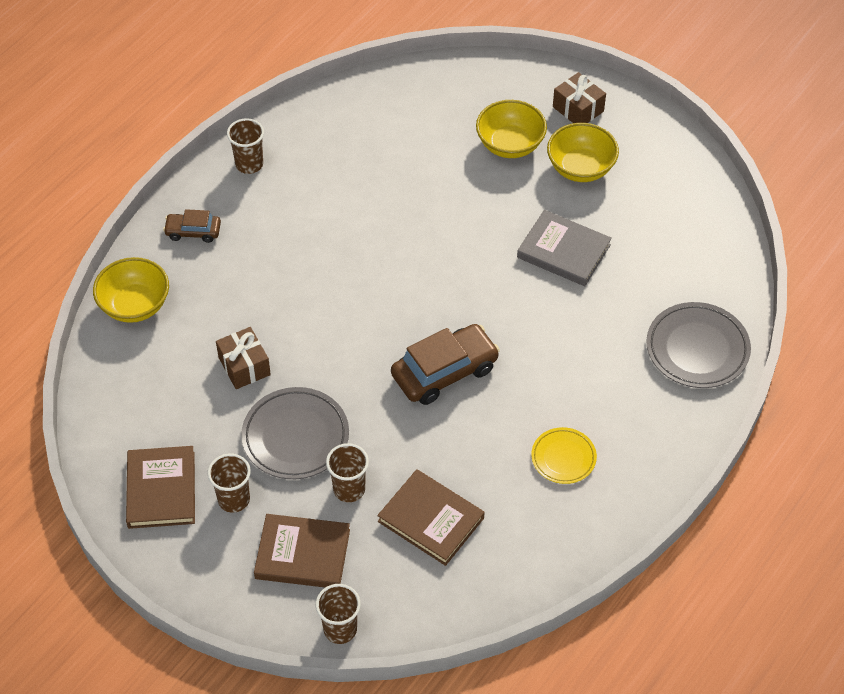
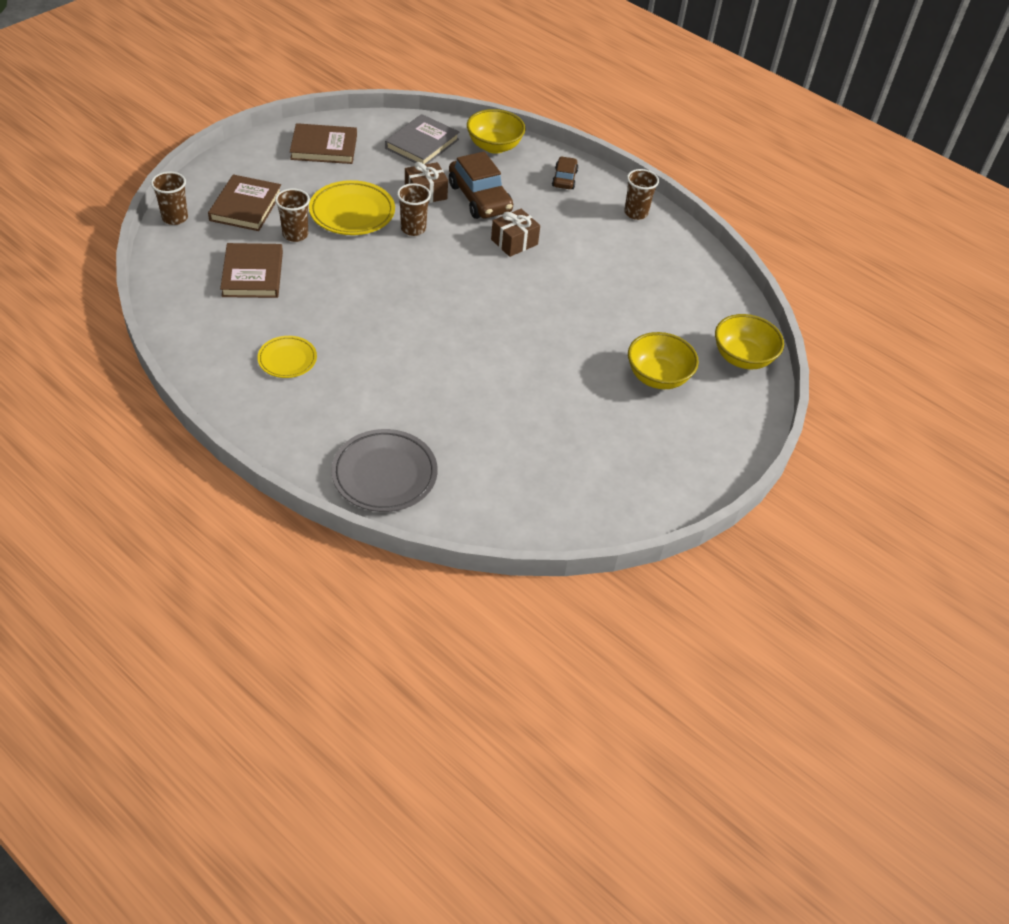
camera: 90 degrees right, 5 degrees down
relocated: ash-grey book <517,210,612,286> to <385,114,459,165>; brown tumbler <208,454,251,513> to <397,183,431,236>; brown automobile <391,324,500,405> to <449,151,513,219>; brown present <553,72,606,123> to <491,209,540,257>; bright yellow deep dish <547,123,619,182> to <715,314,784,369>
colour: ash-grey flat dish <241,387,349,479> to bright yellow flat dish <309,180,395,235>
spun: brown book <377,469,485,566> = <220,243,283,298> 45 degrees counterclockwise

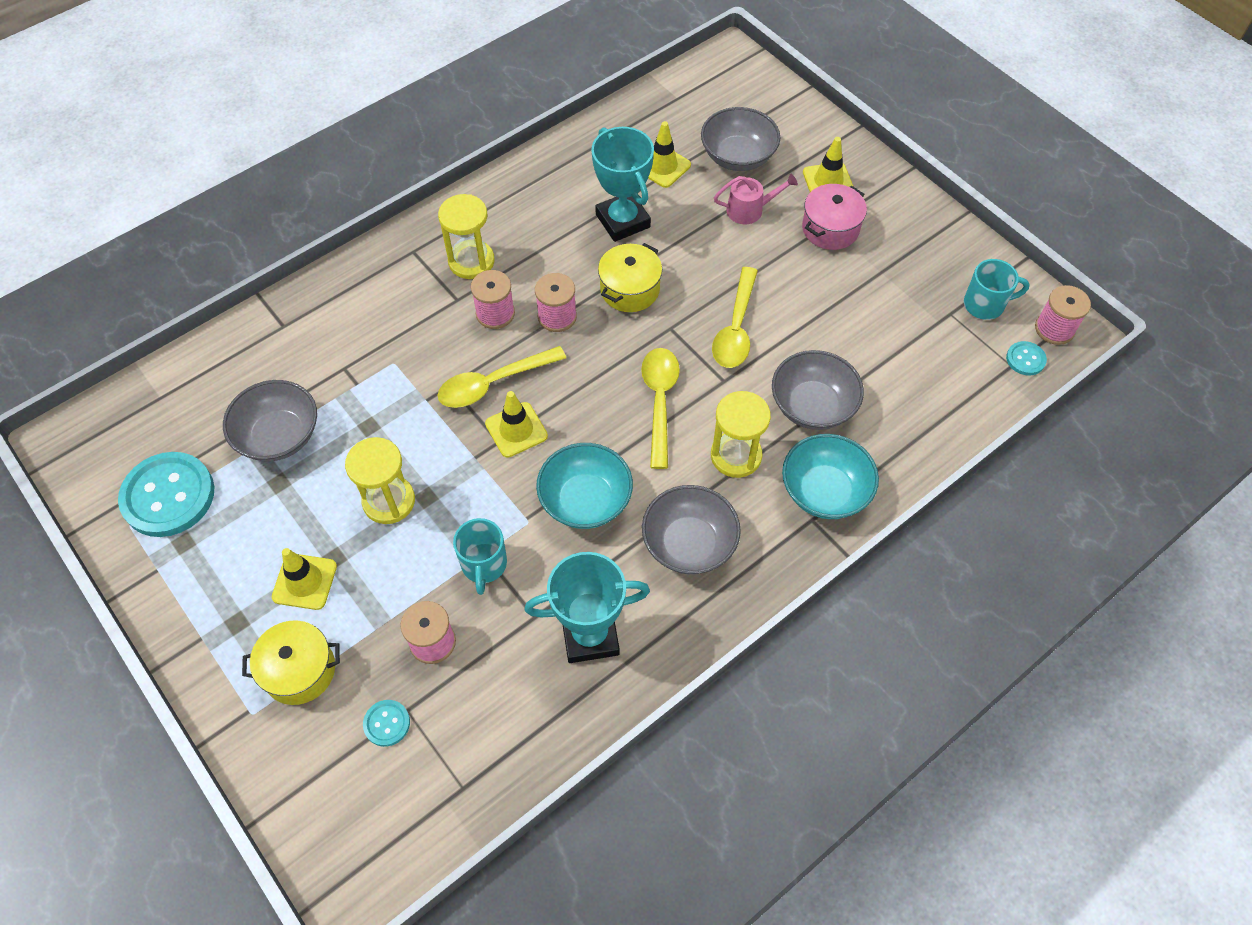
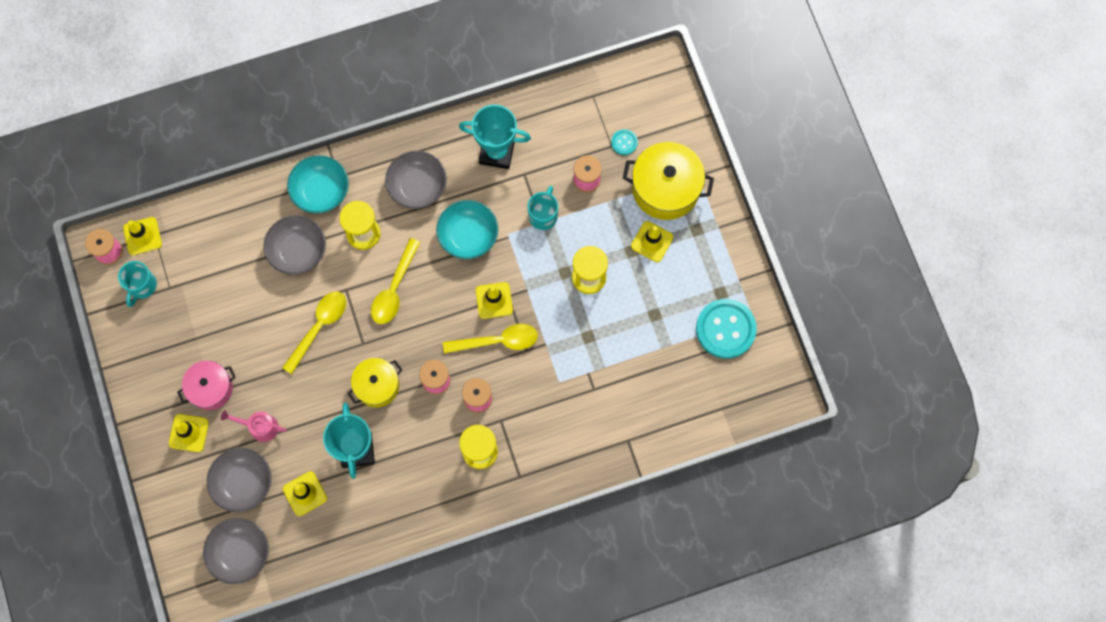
camera: 160 degrees left, 15 degrees up
relocated: ash-grey deep dish <223,380,317,461> to <203,518,269,584>
exchanged: aqua button <1006,341,1047,375> to bright yellow road cone <123,217,162,255>
spun: aqua coffee mug <964,259,1030,320> = <118,261,157,307> 90 degrees counterclockwise
size: bright yellow cooking pot <242,620,340,705> = <623,142,714,220> x1.58

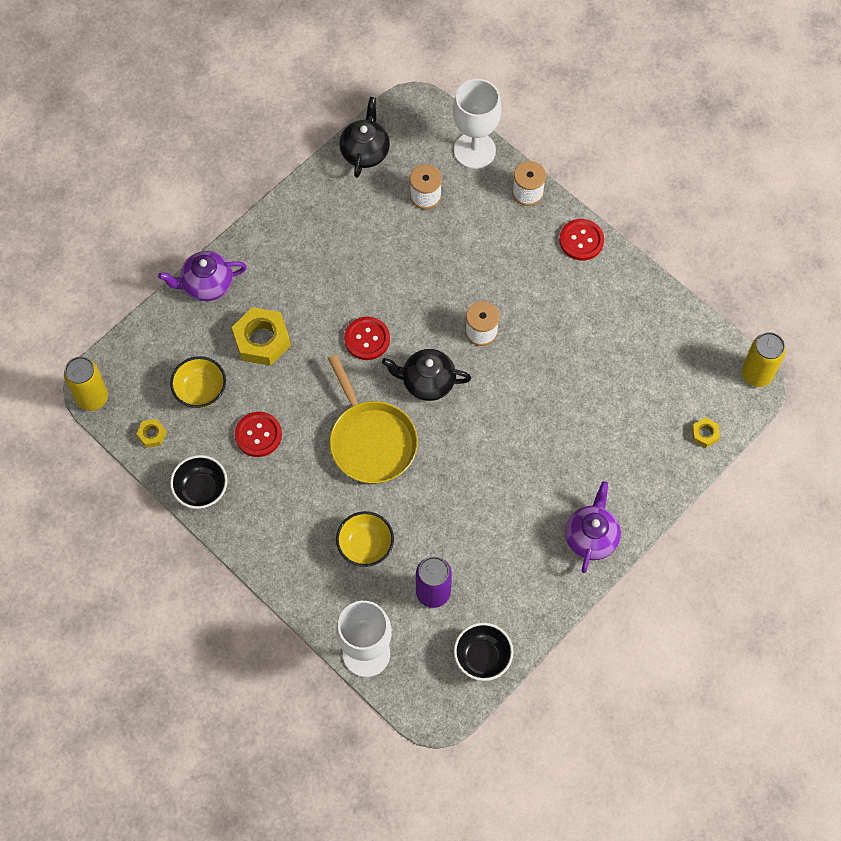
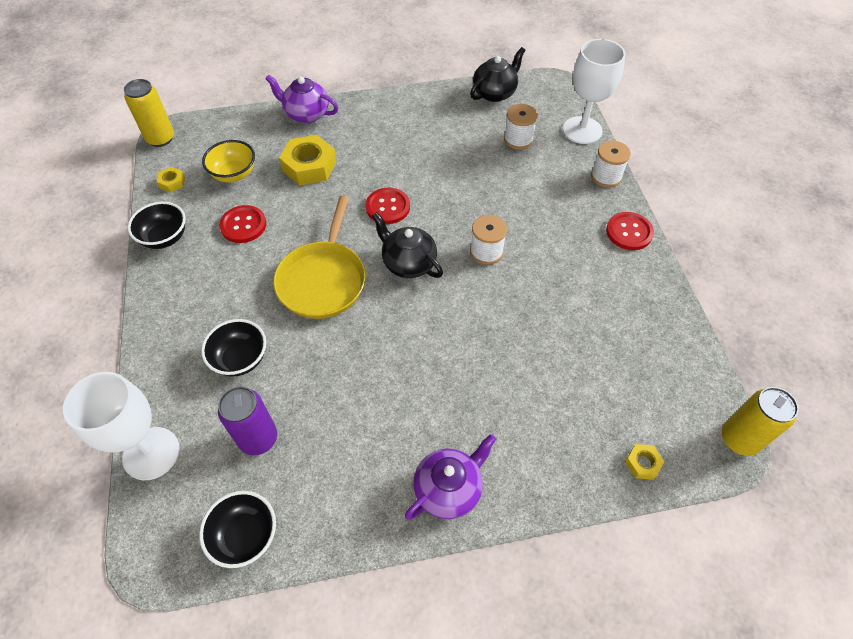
camera: 35 degrees right, 10 degrees down
colour: bright yellow deep dish <336,511,394,567> to black deep dish <201,319,266,377>

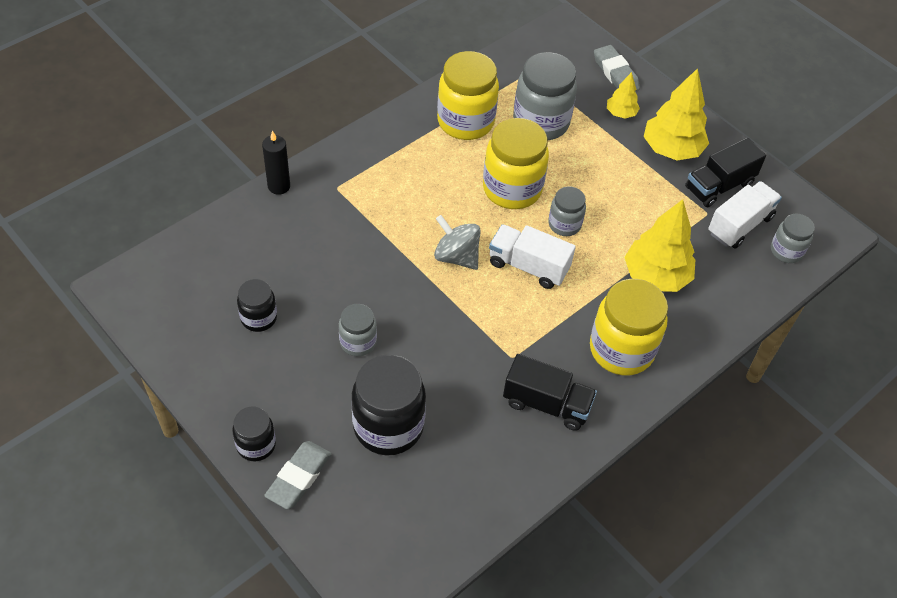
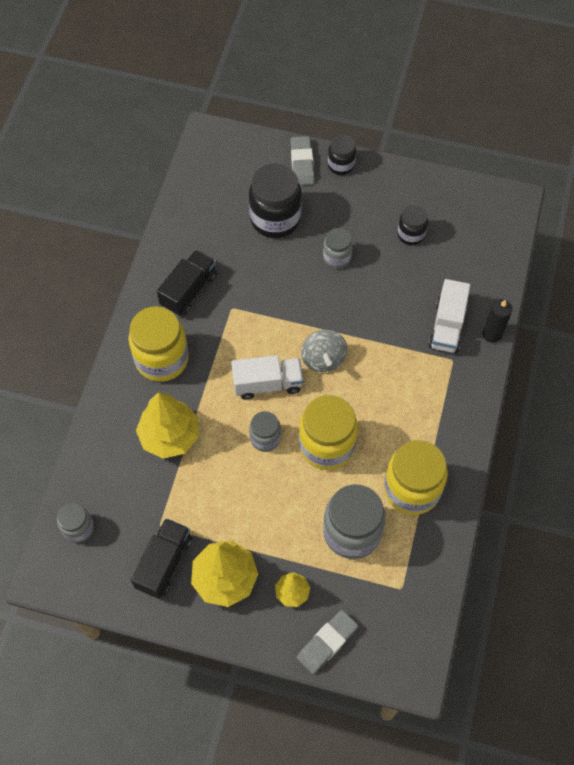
camera: 150 degrees right, 10 degrees up
relocated: snow-white truck <708,181,782,248> to <428,279,470,353>
spun: black truck <503,354,597,431> = <157,250,217,316> 135 degrees clockwise; ash-grey gum eraser <594,45,640,91> = <297,610,358,674> 75 degrees counterclockwise; ash-grey toy top <434,215,481,270> = <301,330,347,372> 75 degrees clockwise

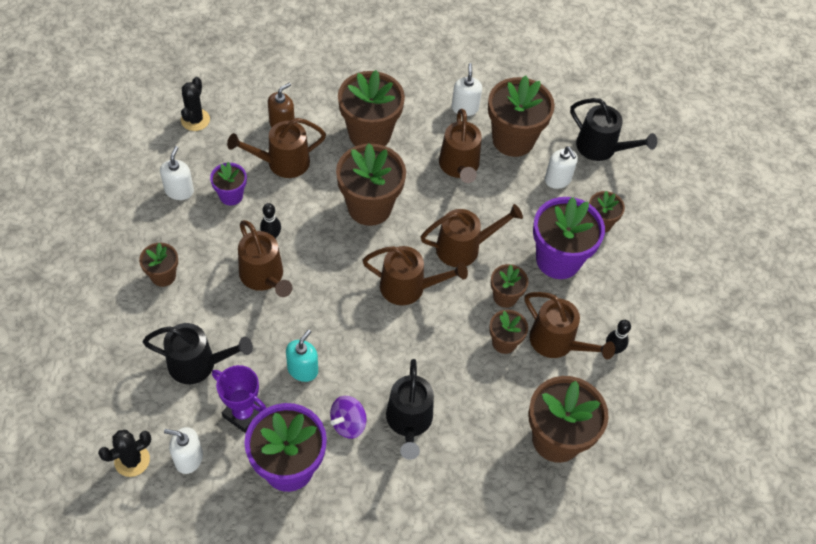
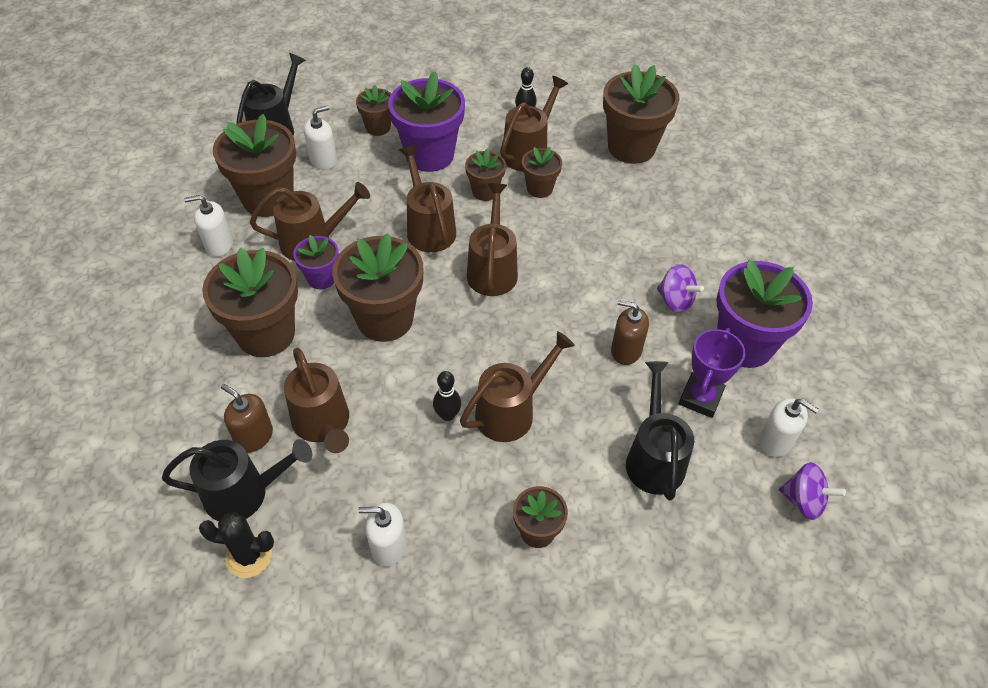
camera: 95 degrees left, 5 degrees down
relocated: black watering can <386,359,434,460> to <162,439,312,522>; purple flower pot <210,162,247,206> to <293,235,339,289>
exchanged: black saguaro cactus <98,430,151,477> to purple toy top <779,462,846,520>
colour: aqua pump bottle <286,330,318,382> to brown pump bottle <611,300,649,365>
spun: snow-white pump bottle <164,427,203,474> = <759,398,819,457> 60 degrees counterclockwise

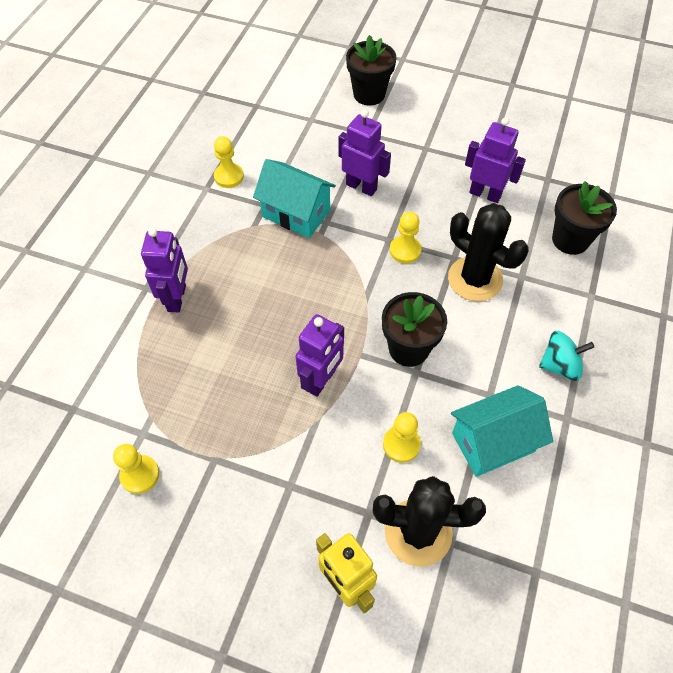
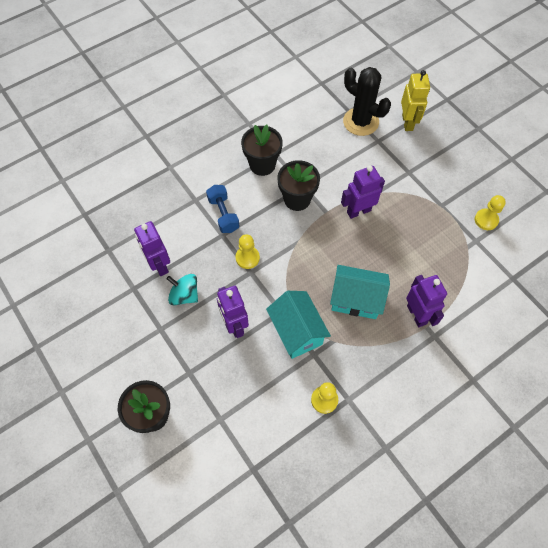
camera: 145 degrees left, 5 degrees up
missing: bright yellow chess pawn <383,412,421,463>
relocated: aqua toy top <539,331,594,381> to <166,274,198,306>; black flower pot <552,181,617,255> to <241,124,283,176>; aqua toy house <451,385,553,477> to <330,265,390,319>
exchanged: black saguaro cactus <448,203,529,301> to cobalt free weight <206,185,239,233>
spun: purple robot figure <141,228,188,313> = <406,275,447,327> 120 degrees clockwise

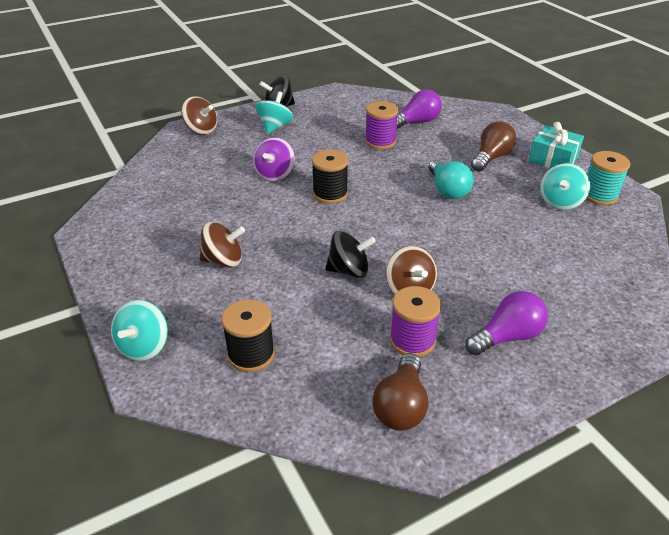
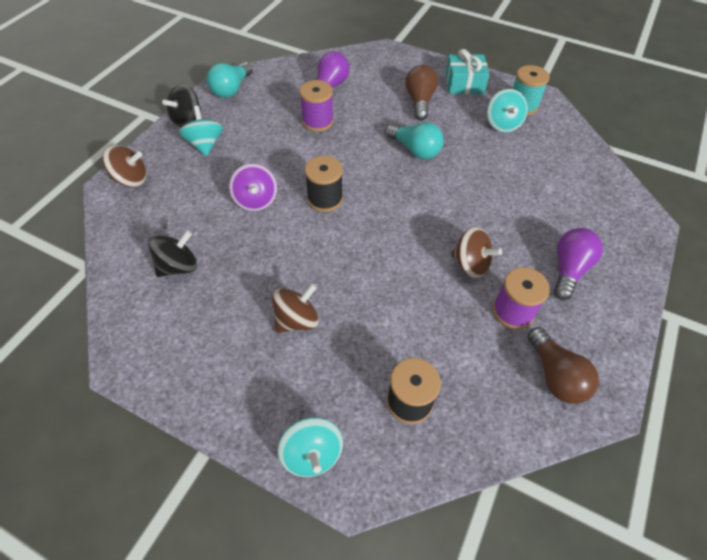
camera: 35 degrees left, 15 degrees up
appeared: aqua bulb <207,62,253,98>
relocated: black toy top <325,231,376,278> to <148,230,197,277>

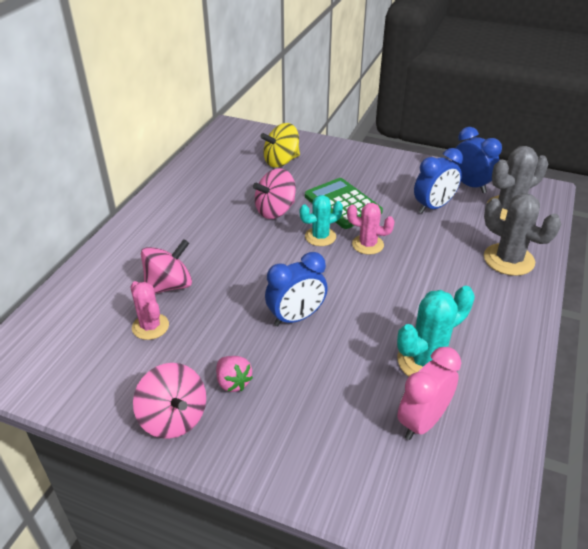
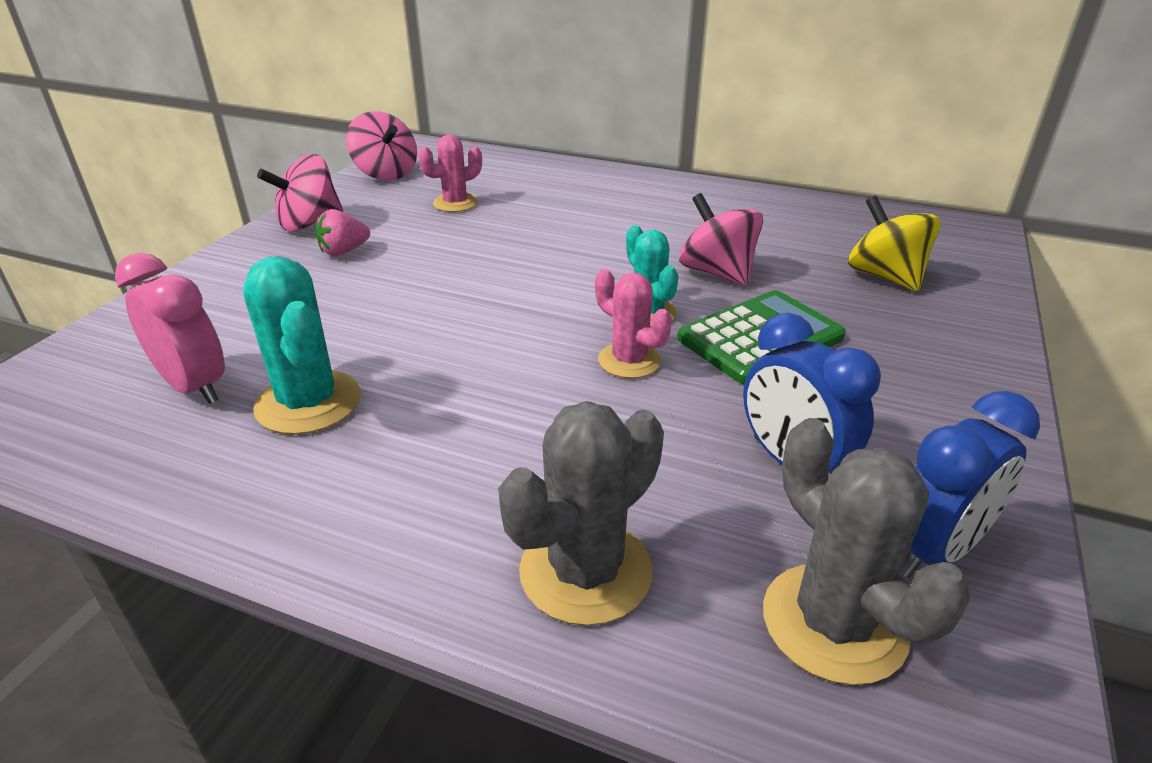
camera: 90 degrees right, 5 degrees down
missing: cobalt bedside clock <265,252,328,326>
relocated: rosy toy top <141,239,192,294> to <346,111,417,180>
spun: rosy saguaro cactus <347,203,395,255> = <595,269,672,378> 60 degrees counterclockwise

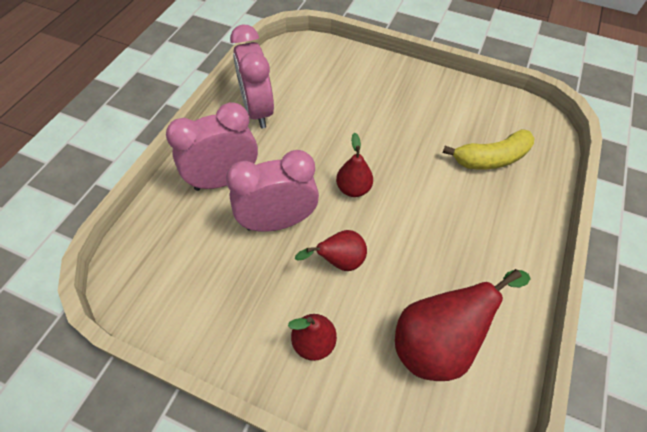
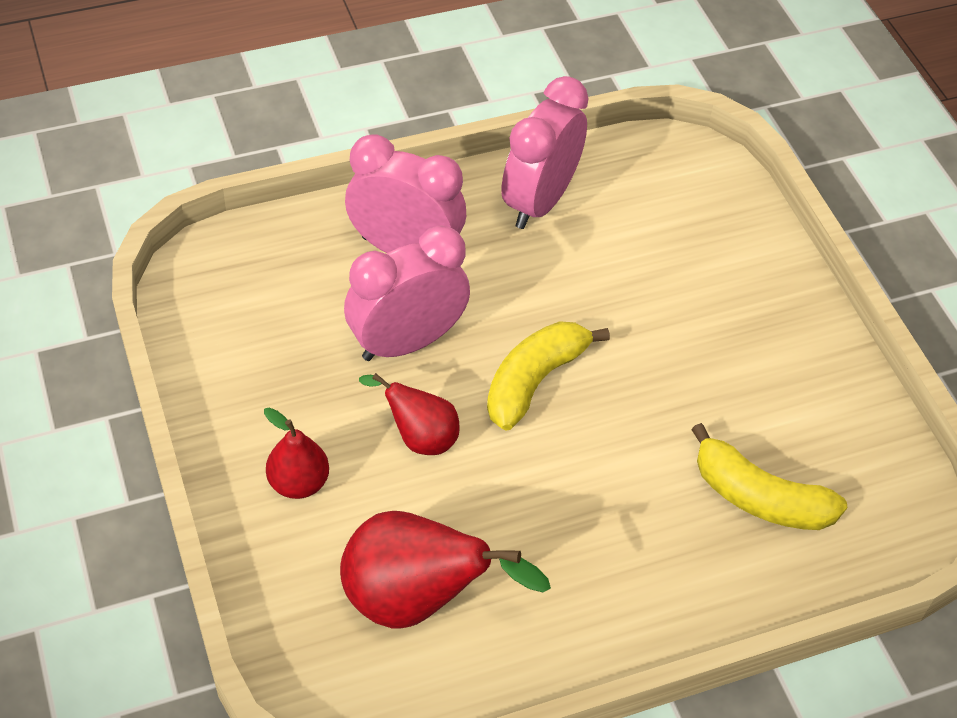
camera: 45 degrees right, 5 degrees down
exchanged: scarlet pear fruit <336,133,373,197> to bright yellow banana <487,321,610,431>
spun: rosy bedside clock <226,150,319,232> = <344,225,470,361> 60 degrees counterclockwise

